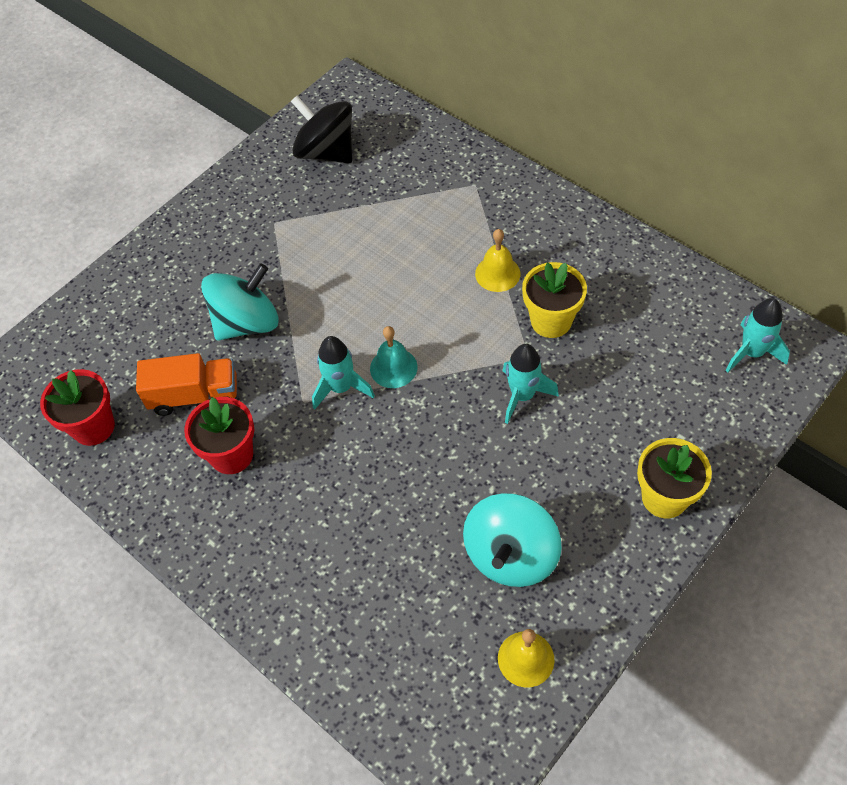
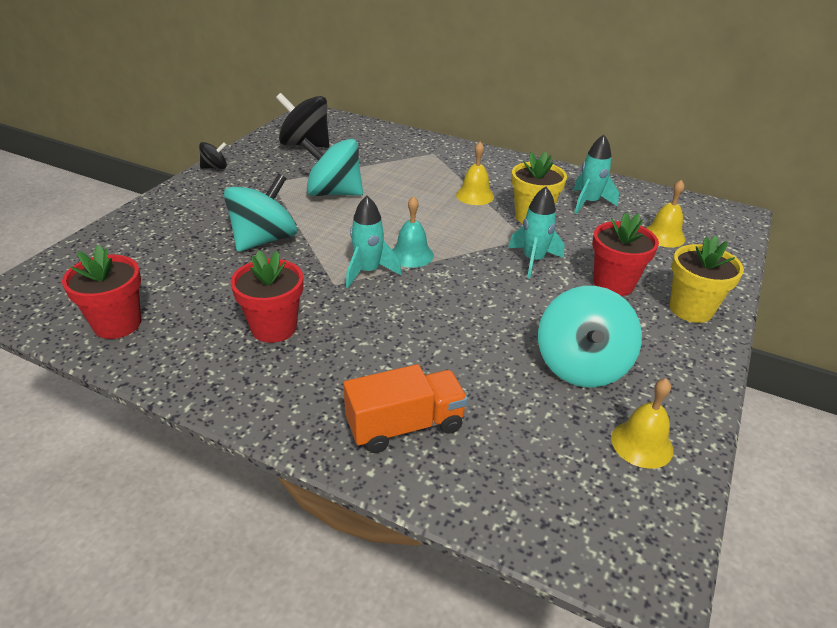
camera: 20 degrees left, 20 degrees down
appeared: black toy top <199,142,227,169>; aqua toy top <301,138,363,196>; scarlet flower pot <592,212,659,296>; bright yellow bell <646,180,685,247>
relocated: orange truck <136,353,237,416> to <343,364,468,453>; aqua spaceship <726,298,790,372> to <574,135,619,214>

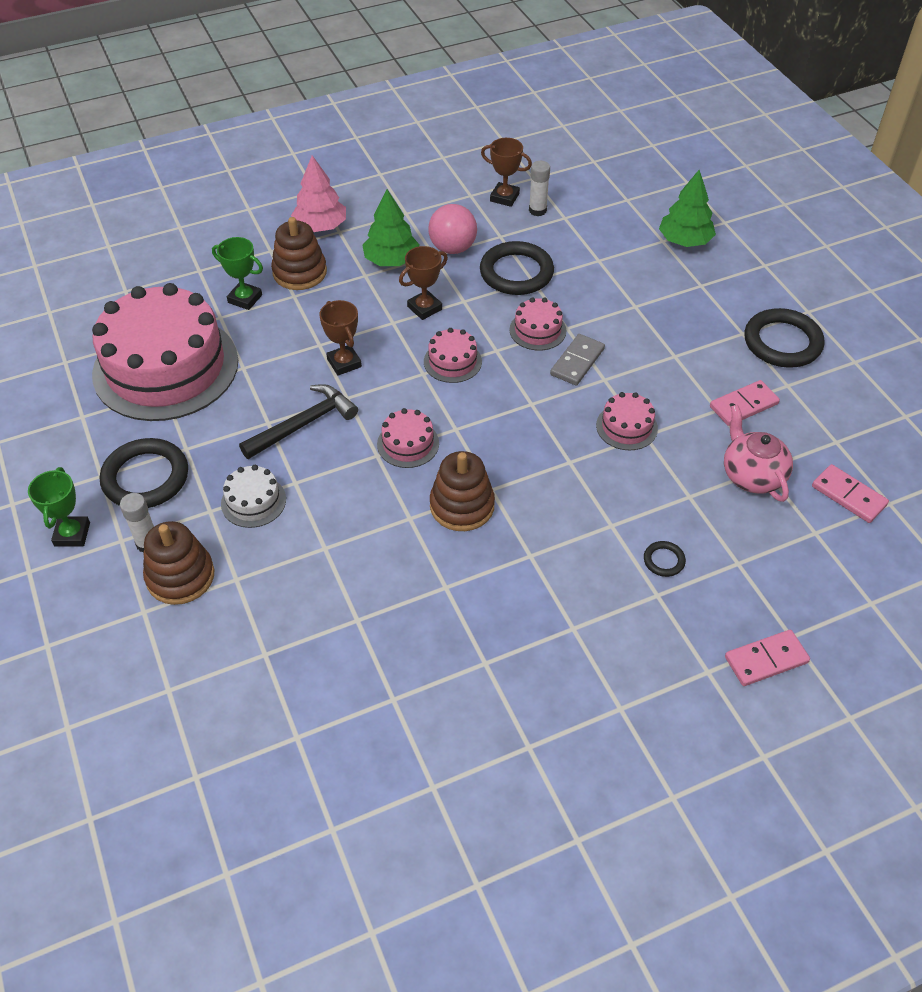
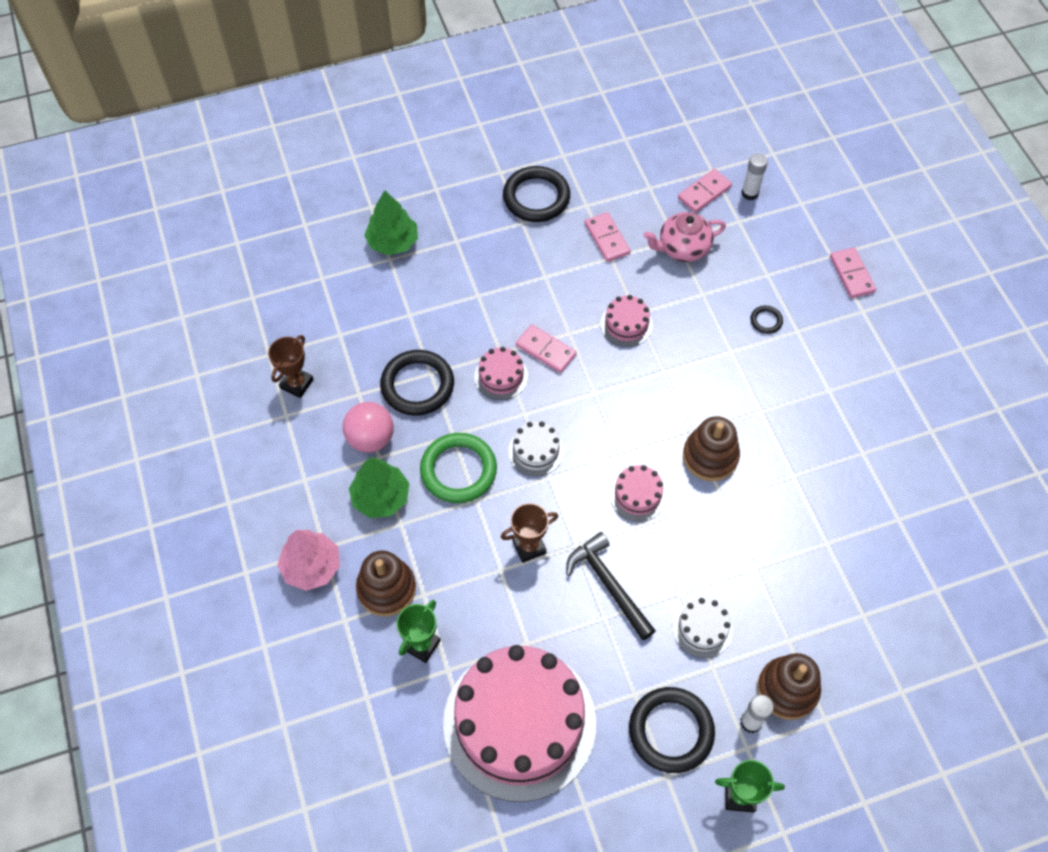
camera: 85 degrees left, 10 degrees up
relocated: snow-white glue <529,161,550,216> to <741,153,768,200>
exchanged: brown award cup <399,246,448,320> to emerald ring <420,433,497,503>
colour: rosy cake <424,328,482,383> to snow-white cake <508,422,564,476>; ash-grey domino piece <550,334,605,386> to rosy domino piece <516,324,576,373>

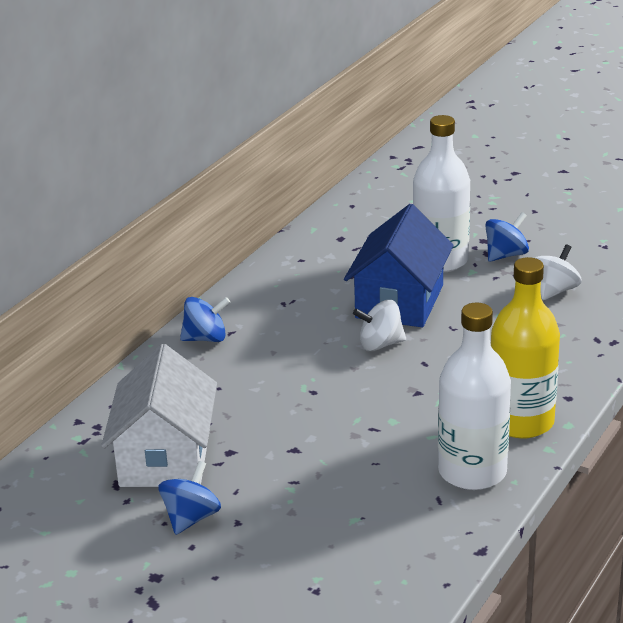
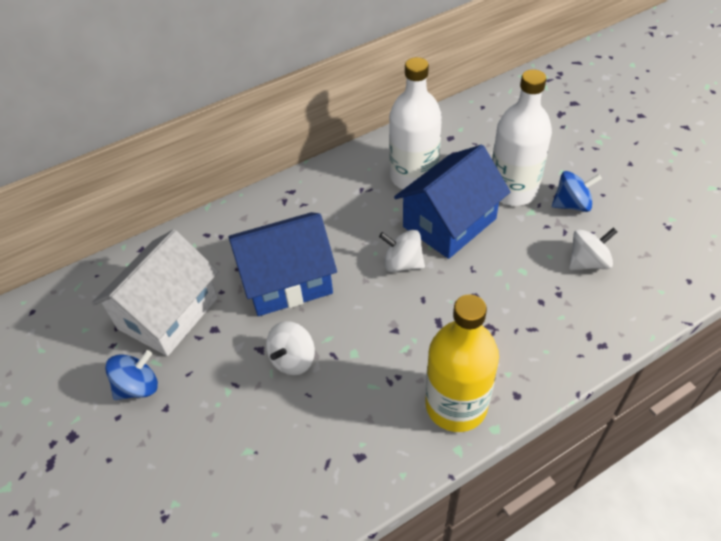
camera: 30 degrees right, 20 degrees up
missing: cobalt toy top <180,297,230,342>
appeared: cobalt toy house <228,212,337,316>; snow-white toy top <266,321,315,375>
relocated: snow-white drink bottle <438,303,511,490> to <389,57,442,189>

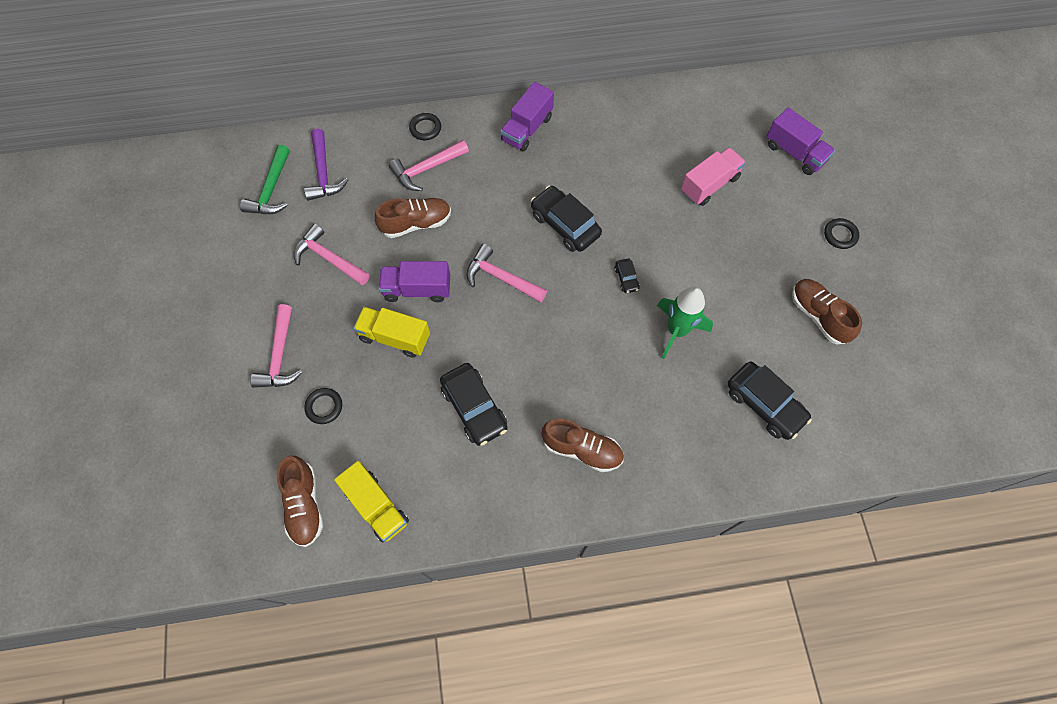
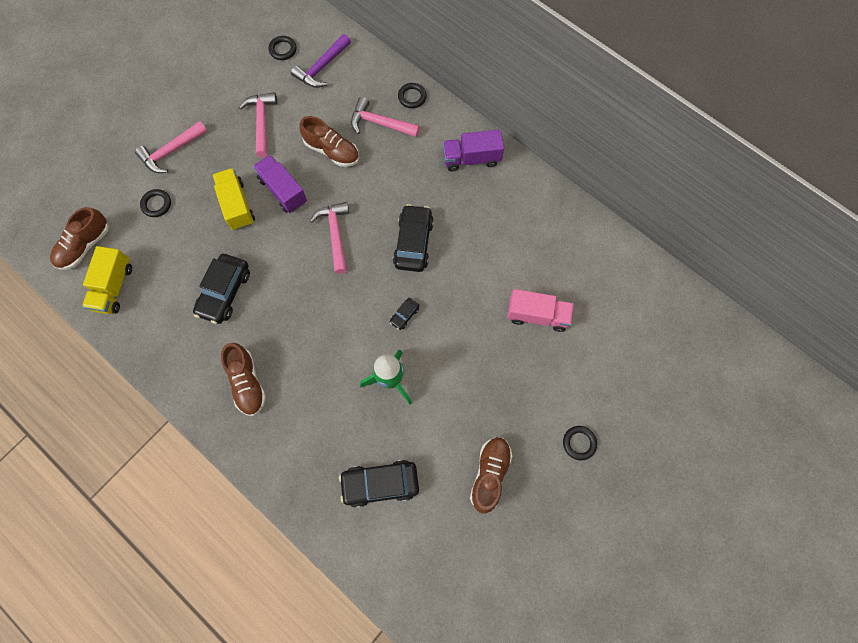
camera: 50 degrees right, 5 degrees up
missing: purple truck <766,108,835,175>
exchanged: emerald hammer <240,145,290,214> to black ring <269,36,297,60>
spun: black automobile <727,362,812,440> = <339,460,419,508> 75 degrees clockwise

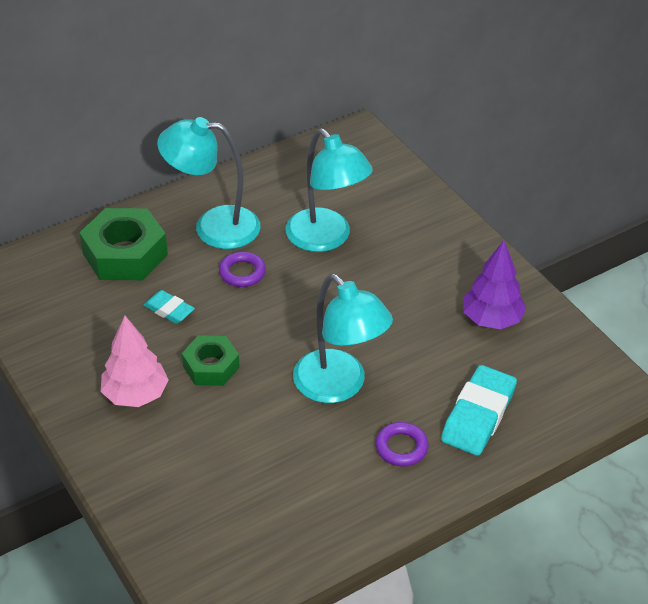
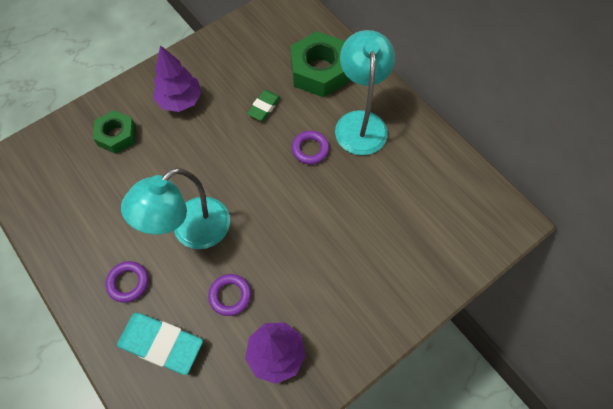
camera: 85 degrees right, 20 degrees up
missing: aqua desk lamp <286,128,373,252>
appeared: purple ring <208,274,251,316>
relocated: emerald nut <182,335,240,386> to <93,110,136,154>
colour: rosy toy tree <101,316,168,407> to purple toy tree <153,45,202,112>; aqua gum eraser <144,290,195,324> to emerald gum eraser <247,90,281,121>

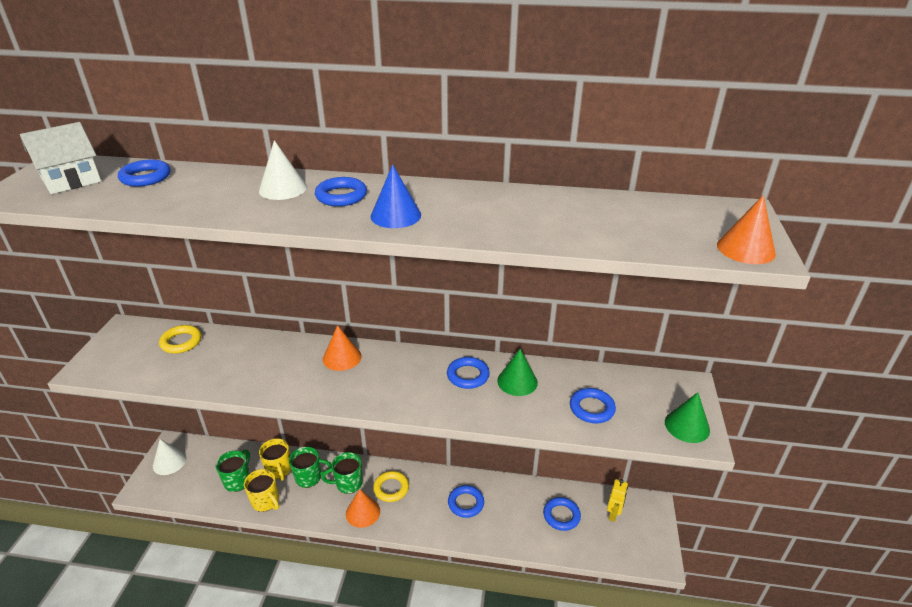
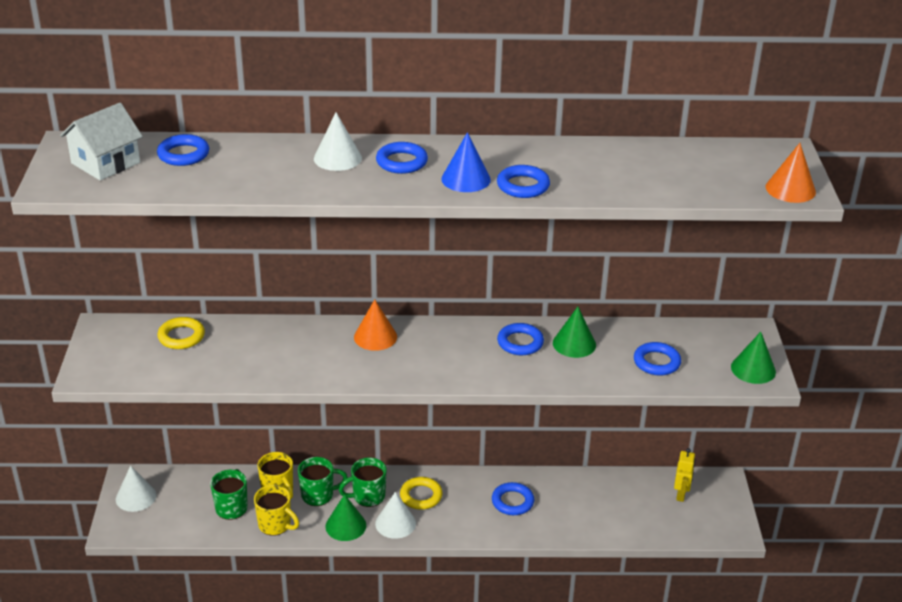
camera: 10 degrees left, 0 degrees up
appeared: emerald cone <325,494,366,541>
relocated: cobalt ring <543,497,581,531> to <497,165,550,198>
colour: orange cone <346,489,380,528> to snow-white cone <375,492,416,539>

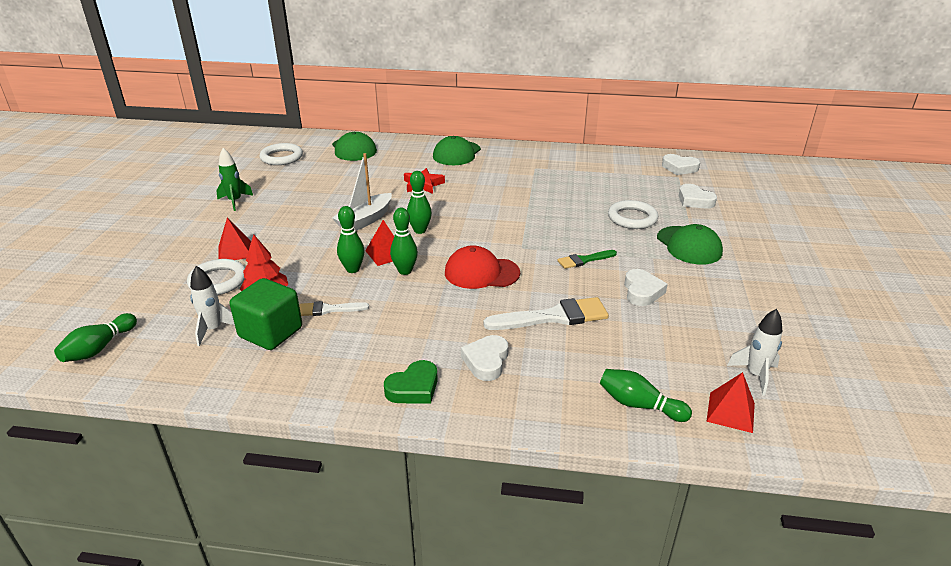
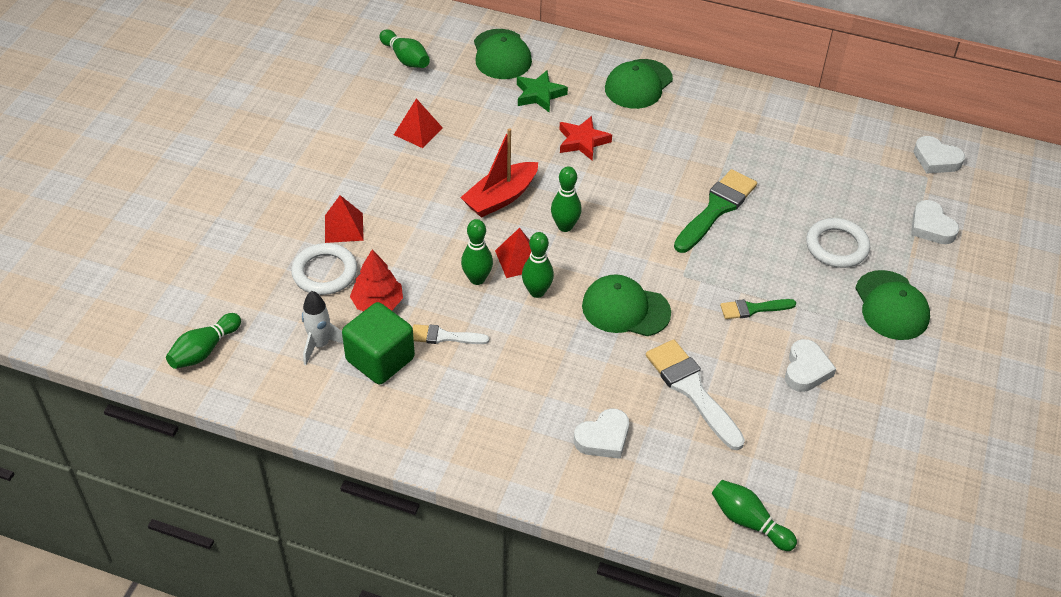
camera: 10 degrees right, 15 degrees up
missing: emerald spaceship <216,148,253,211>; emerald heart shape <384,360,438,404>; snow-white spaceship <727,309,782,395>
appeared: emerald five-pointed star <517,70,568,113>; emerald brush <674,169,757,253>
relocated: scarlet pyramid shape <706,372,755,433> to <394,98,443,148>
exchanged: snow-white ring <260,143,303,165> to emerald skittle <379,29,430,68>
colour: snow-white sailboat <332,153,392,231> to scarlet sailboat <460,128,538,218>; scarlet peaked cap <445,245,520,289> to emerald peaked cap <582,274,671,336>
spun: snow-white heart shape <461,335,508,381> = <574,408,629,459> 150 degrees counterclockwise; snow-white brush <483,297,609,330> = <646,339,745,450> 120 degrees counterclockwise

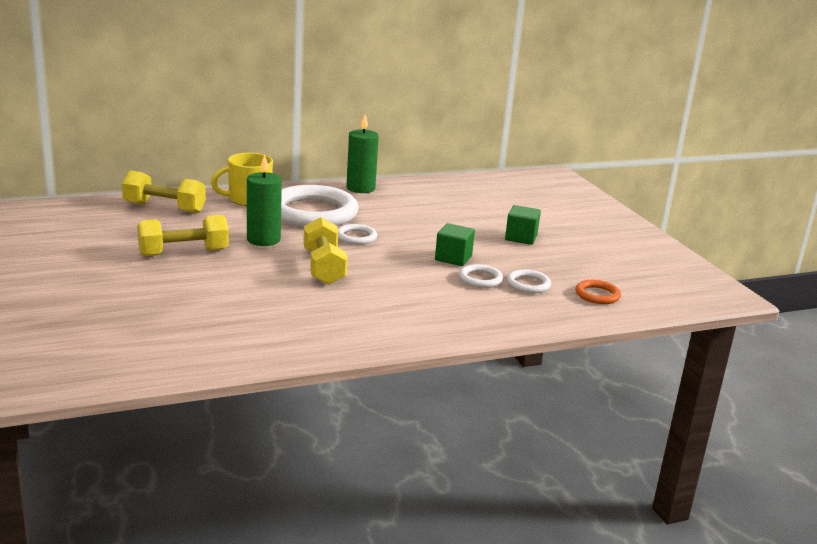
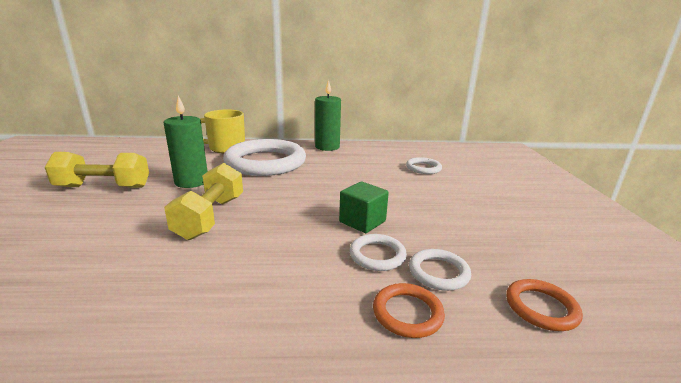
camera: 20 degrees right, 0 degrees up
missing: bright yellow free weight <122,171,206,213>; emerald solid cube <505,205,541,245>
appeared: orange ring <373,283,445,338>
relocated: snow-white ring <338,224,377,245> to <406,157,442,174>

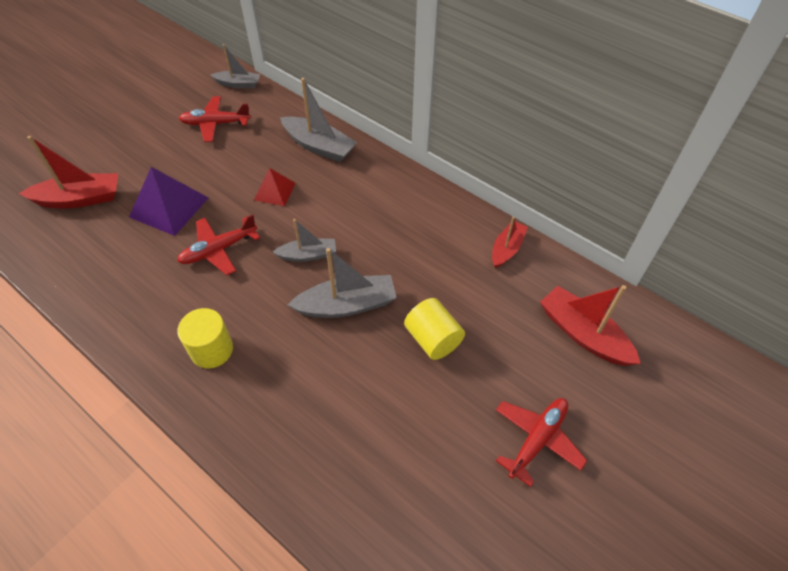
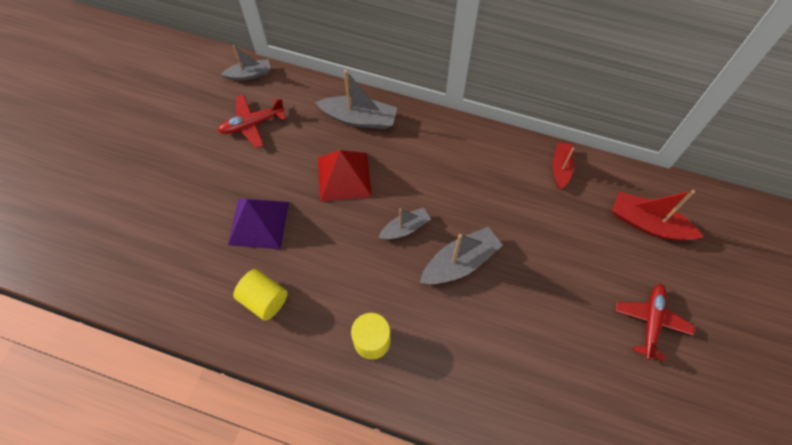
camera: 20 degrees left, 10 degrees up
missing: scarlet sailboat <19,136,118,208>; scarlet plane <177,214,260,275>
relocated: bright yellow cylinder shape <404,298,465,360> to <233,269,288,321>
size: scarlet pyramid shape <254,168,296,206> = <318,150,372,202> x1.68

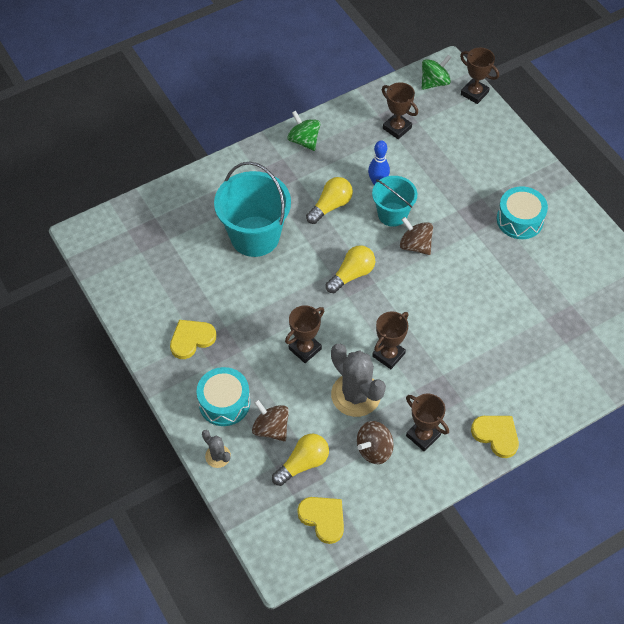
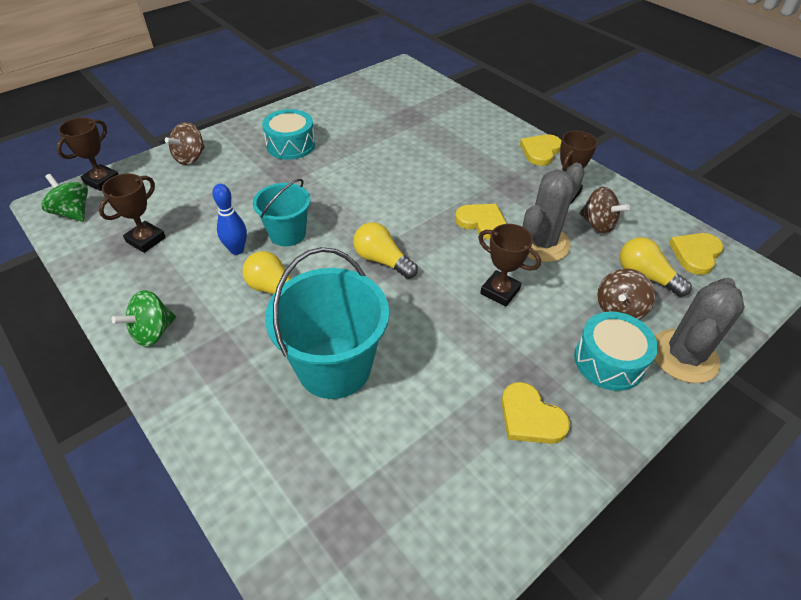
camera: 100 degrees left, 10 degrees down
relocated: brown toy top <400,217,433,255> to <165,122,205,165>
exchanged: brown award cup <372,311,409,369> to bright yellow heart shape <455,204,507,240>
size: ash-grey saguaro cactus <202,430,231,468> = <654,278,744,383> x2.02

